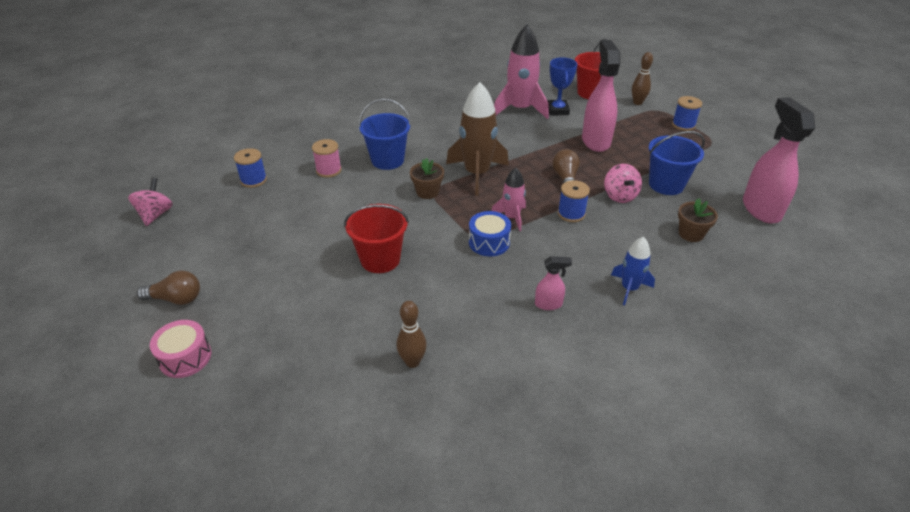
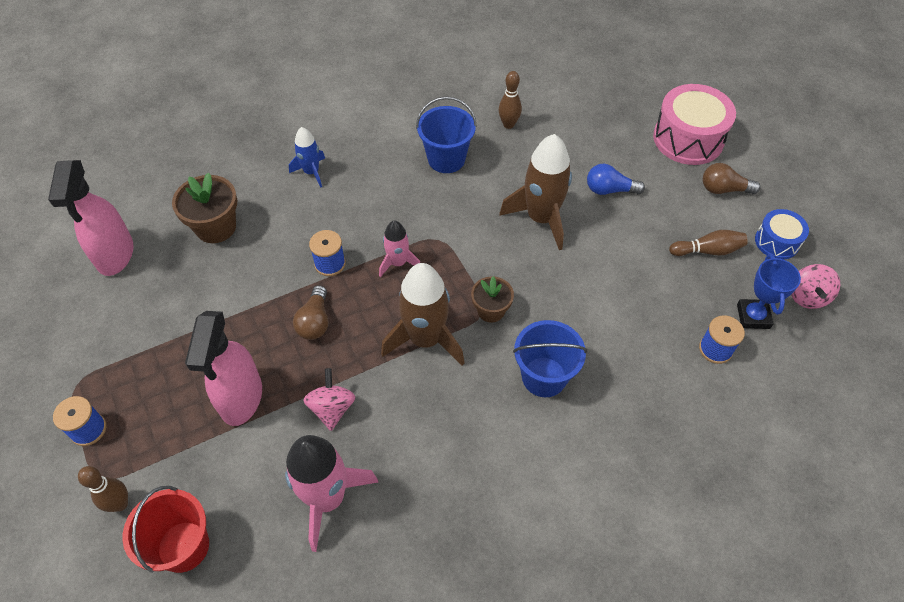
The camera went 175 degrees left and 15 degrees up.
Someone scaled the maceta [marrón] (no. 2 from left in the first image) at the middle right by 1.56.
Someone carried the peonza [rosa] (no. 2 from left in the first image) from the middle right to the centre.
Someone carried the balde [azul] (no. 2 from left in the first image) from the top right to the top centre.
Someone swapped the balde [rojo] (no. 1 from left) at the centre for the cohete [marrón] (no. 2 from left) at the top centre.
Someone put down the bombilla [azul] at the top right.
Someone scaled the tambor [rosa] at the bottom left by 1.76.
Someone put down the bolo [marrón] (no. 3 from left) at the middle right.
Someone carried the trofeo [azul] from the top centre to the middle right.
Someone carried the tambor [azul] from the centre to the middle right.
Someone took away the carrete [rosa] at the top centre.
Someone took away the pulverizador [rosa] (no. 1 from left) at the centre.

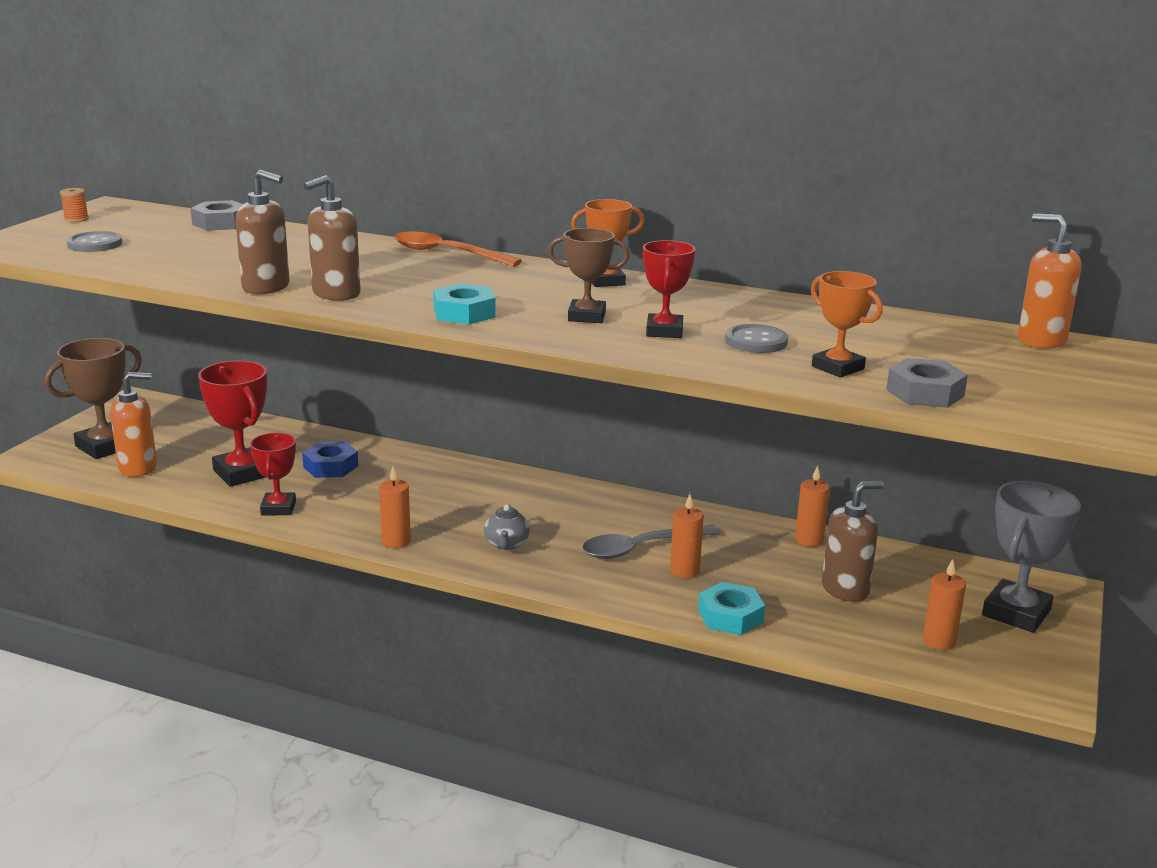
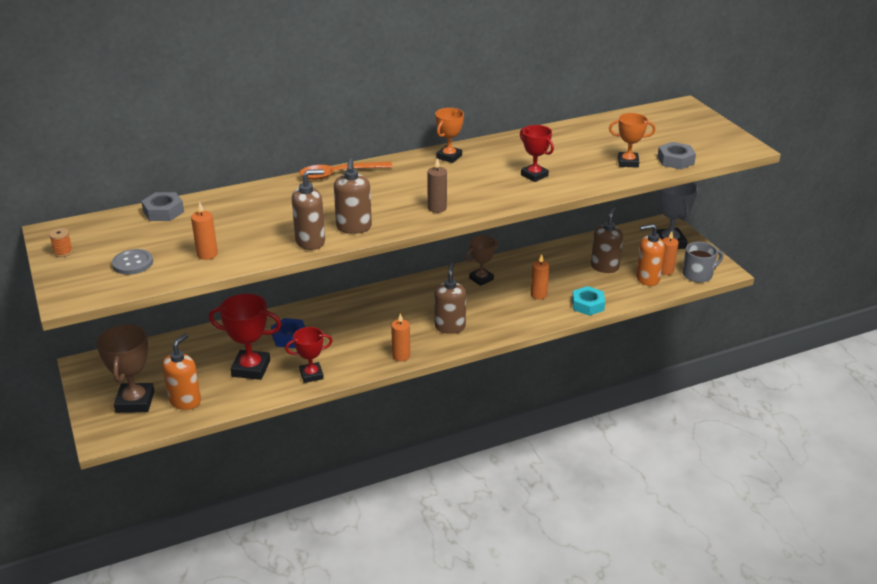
The camera went 45 degrees left and 10 degrees up.
Someone carried the vela [naranja] (no. 3 from left in the first image) from the middle right to the middle left.
Someone rotated the trofeo [rojo] (no. 2 from left) at the middle left by 60 degrees counterclockwise.
Someone swapped the tuerca [turquesa] (no. 1 from left) at the centre for the vela [marrón] at the top centre.
Someone swapped the tetera [gris] at the centre for the dispensador de jabón [marrón] (no. 3 from left) at the centre.
Someone carried the trofeo [marrón] (no. 2 from left) from the top centre to the centre.
Someone carried the dispensador de jabón [naranja] (no. 2 from left) from the top right to the middle right.
Someone put down the taza [gris] at the middle right.
Someone took away the cuchara [gris] at the centre.
Someone took away the botón [gris] (no. 2 from left) at the centre.

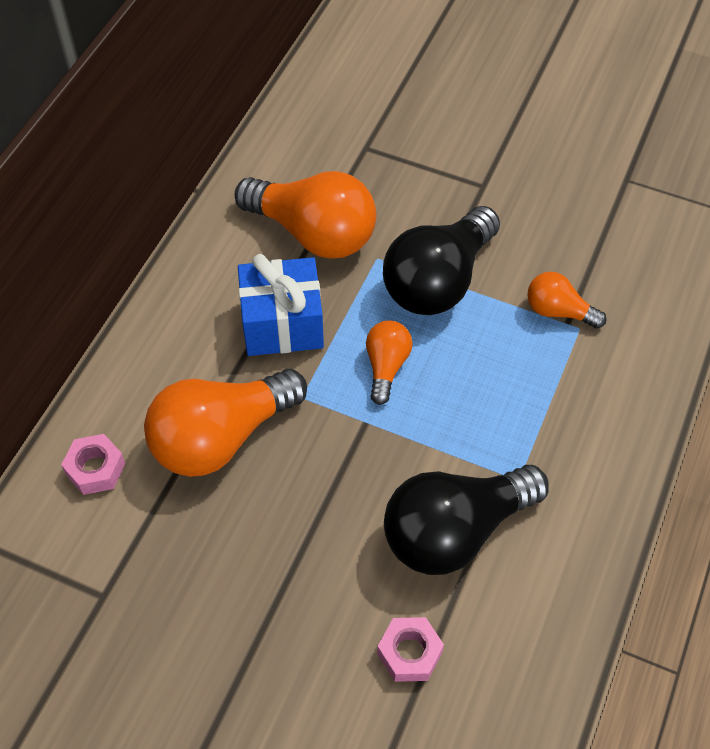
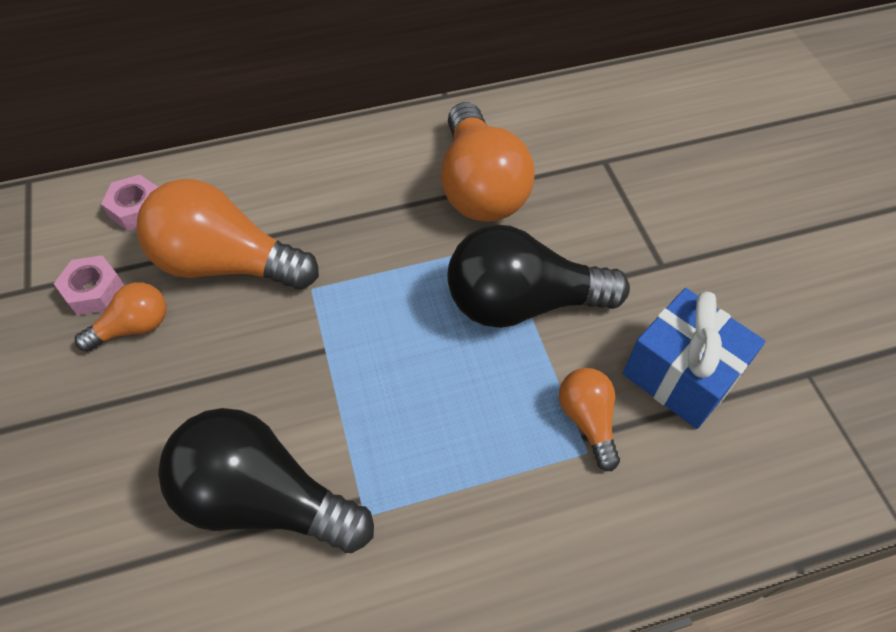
The camera went 50 degrees right and 0 degrees up.
Someone carried the tuerca [rosa] (no. 2 from left in the first image) from the bottom centre to the middle left.
Someone carried the bombilla [naranja] (no. 3 from left in the first image) from the centre to the middle left.
Someone carried the regalo [azul] from the centre to the middle right.

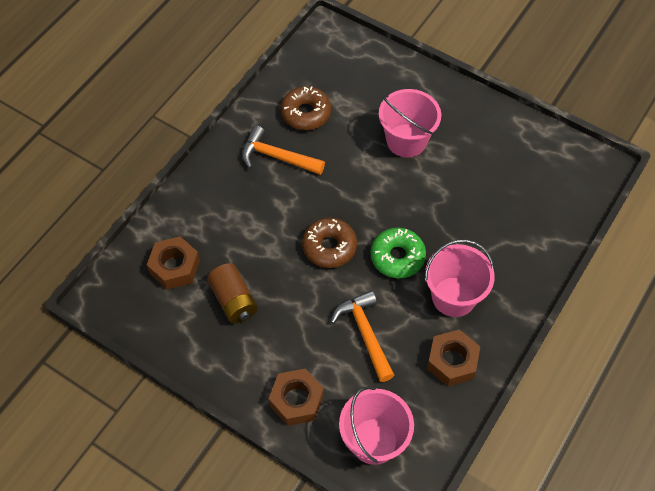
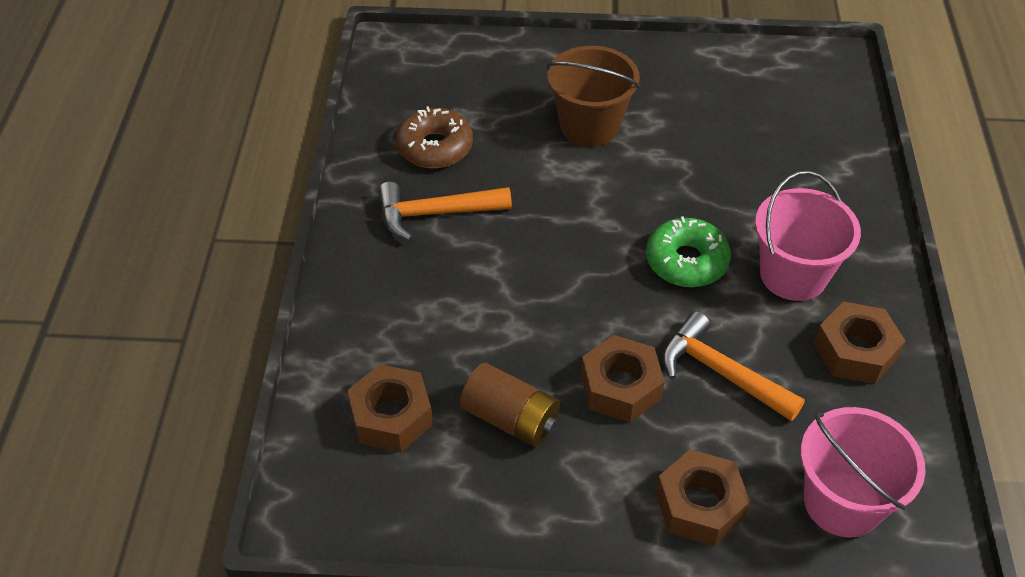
The camera went 30 degrees left and 10 degrees down.
Someone repainted the balde [rosa] (no. 2 from left) at the top centre, which became the balde [marrón] at the top centre.
Someone put down the tuerca [marrón] (no. 2 from left) at the centre.
Someone took away the rosquilla [marrón] (no. 2 from left) at the centre.

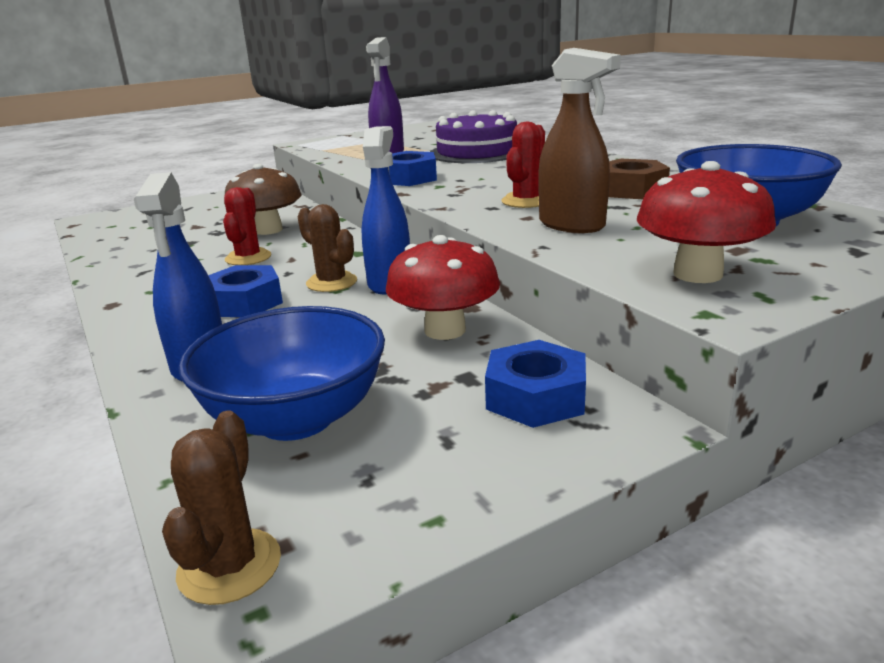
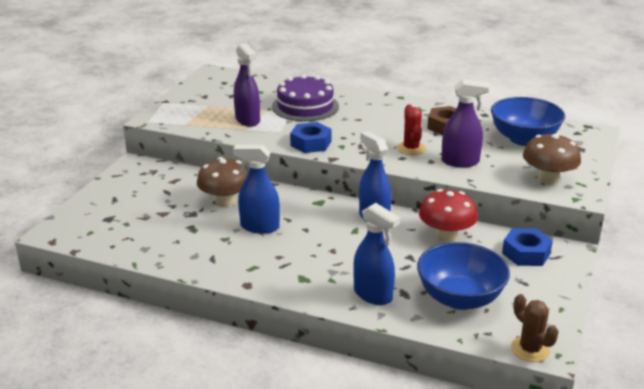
The camera went 40 degrees left and 5 degrees up.
Someone swapped the cactus [rojo] (no. 1 from left) at the middle left for the pulverizador [azul] (no. 1 from left) at the centre.
Someone repainted the pulverizador [marrón] at the top centre, which became the pulverizador [morado] (no. 2 from left) at the top right.
Someone repainted the seta [rojo] (no. 2 from left) at the middle right, which became the seta [marrón] (no. 2 from left) at the middle right.
Someone took away the tuerca [azul] (no. 1 from left) at the middle left.
Someone took away the cactus [marrón] (no. 2 from left) at the centre.

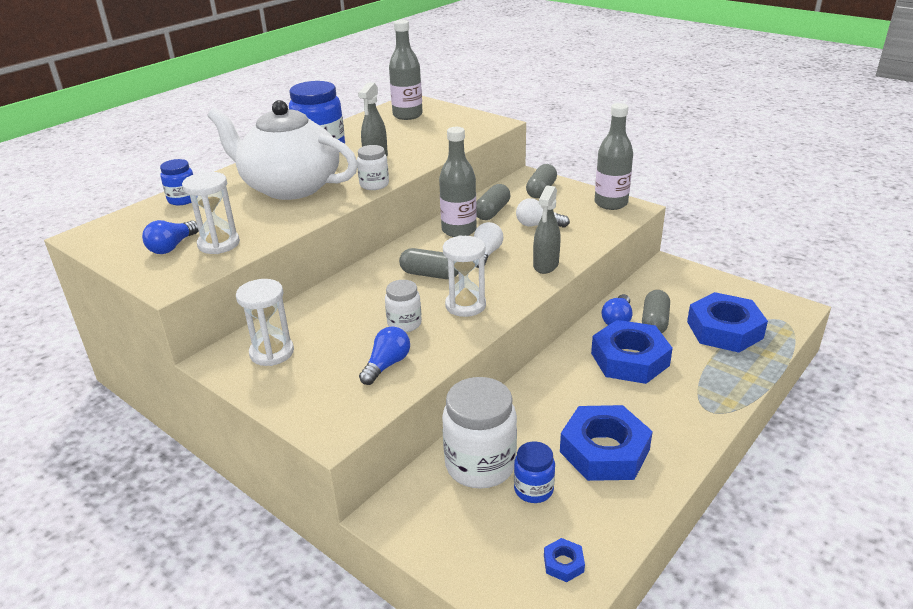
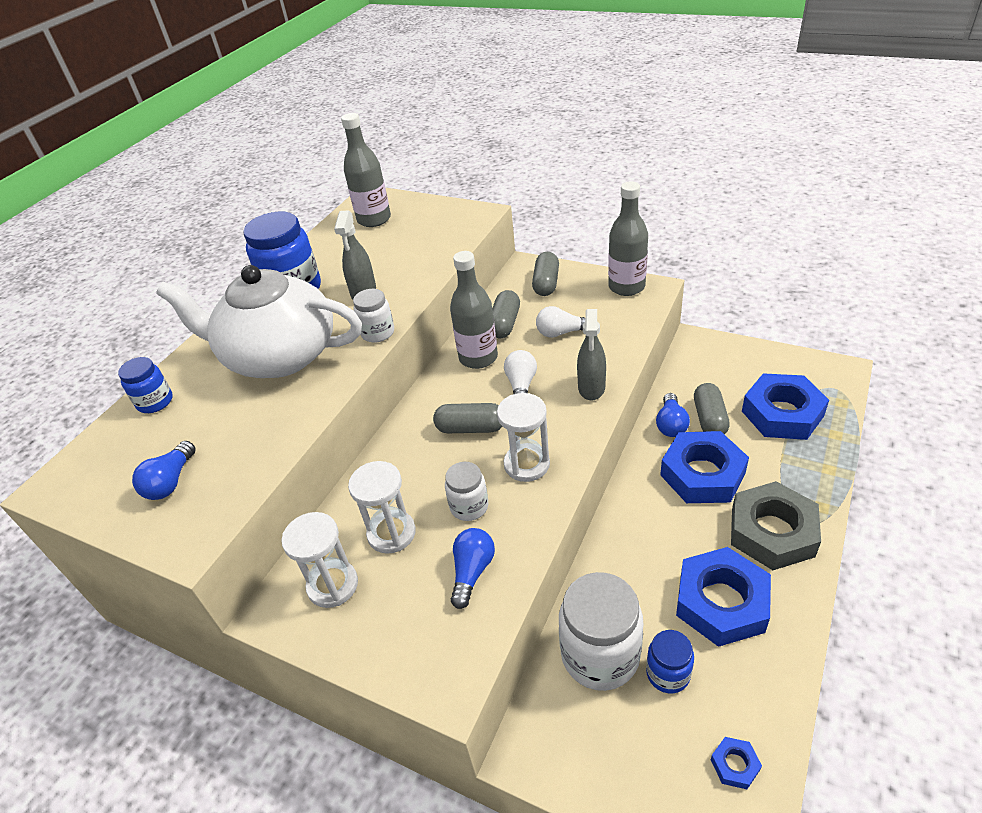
The camera went 10 degrees left and 10 degrees up.
Someone carried the reloj de arena [blanco] (no. 1 from left in the first image) from the middle left to the centre.
Someone put down the tuerca [gris] at the middle right.

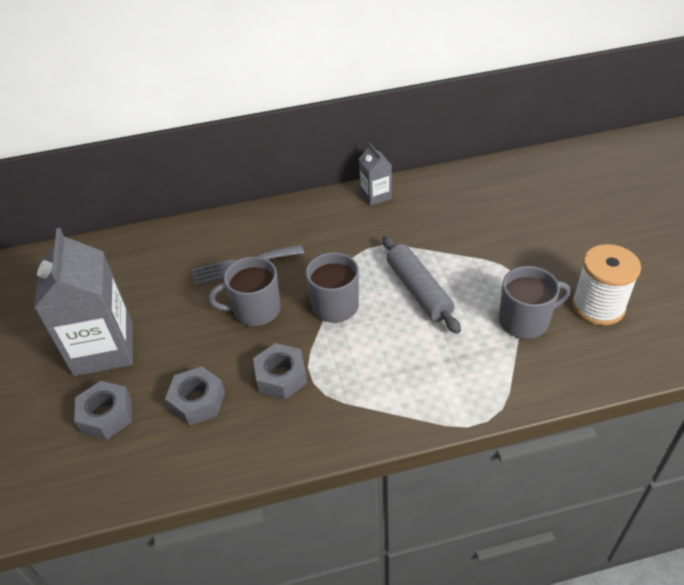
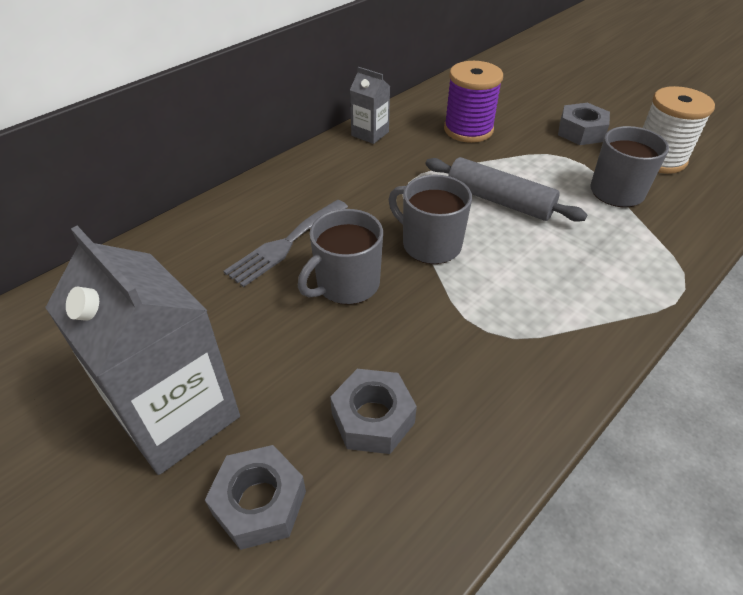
The camera went 35 degrees left and 0 degrees up.
Someone put down the carrete [morado] at the top centre.
Someone carried the tuerca [gris] (no. 3 from left) from the centre to the top right.

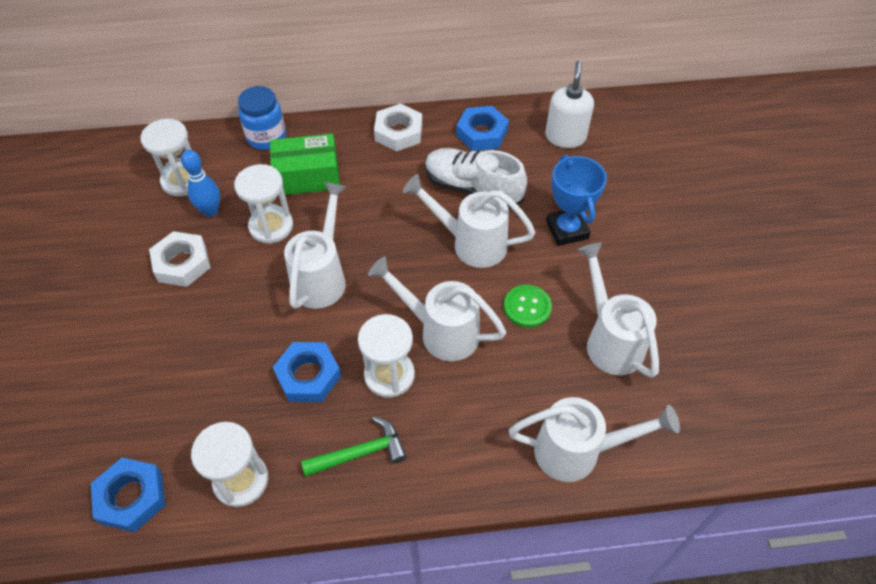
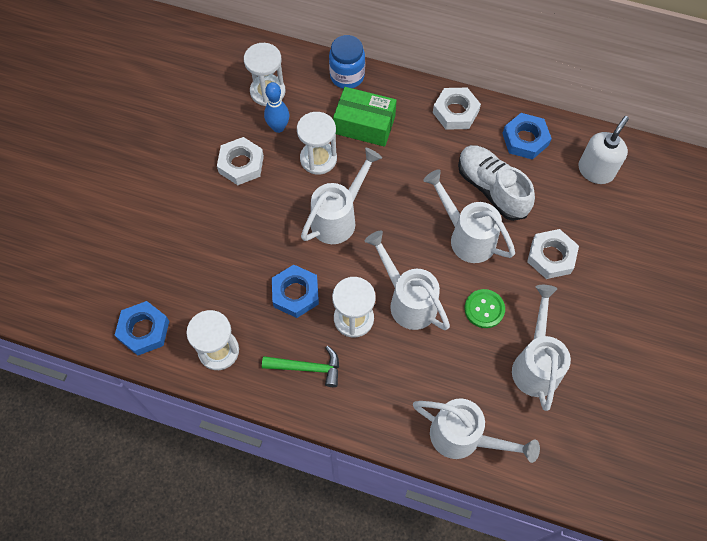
The camera went 25 degrees right and 10 degrees up.
Someone swapped the trofeo [azul] at the centre for the tuerca [blanco] (no. 3 from left) at the middle right.

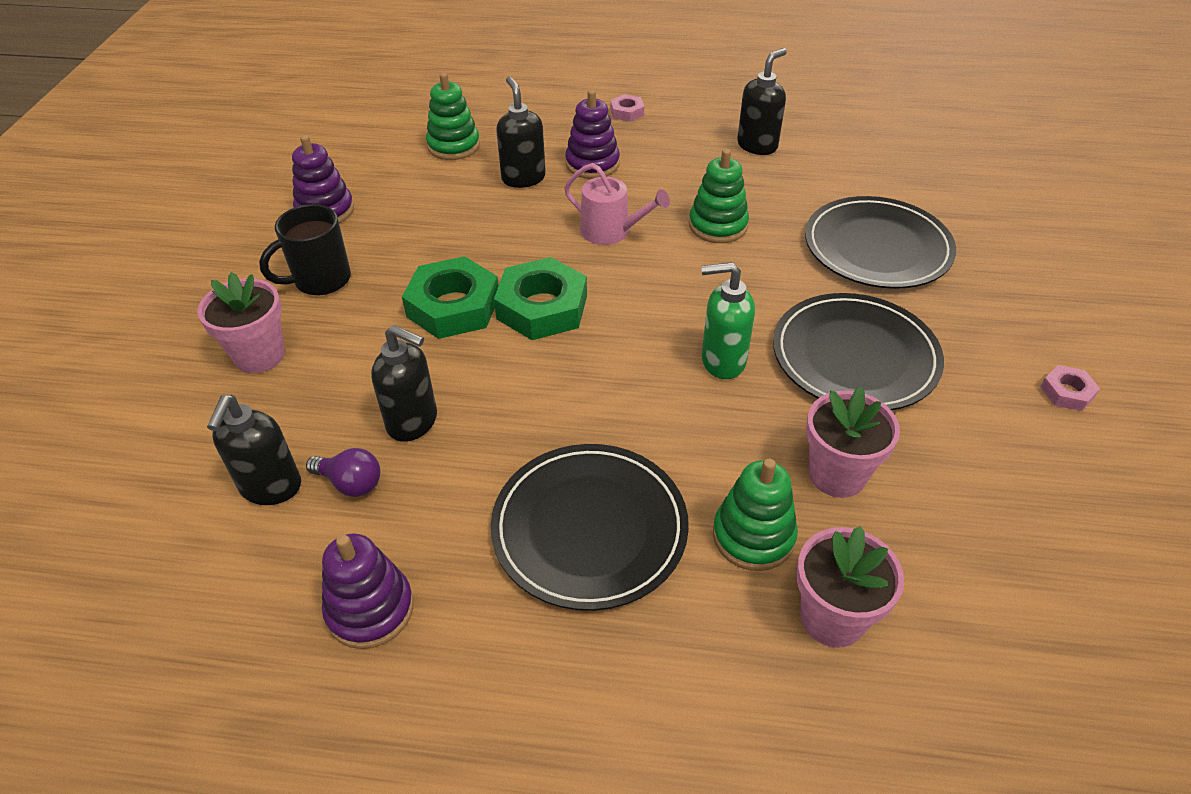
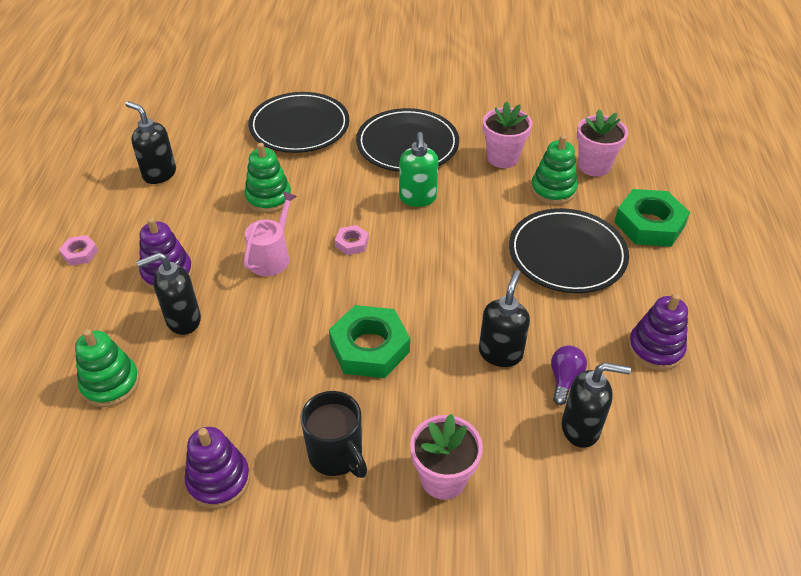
The camera went 95 degrees left and 0 degrees up.
Someone carried the tuerca [rosa] (no. 2 from left) from the middle right to the centre.
Someone carried the tuerca [verde] (no. 2 from left) from the centre to the middle right.

